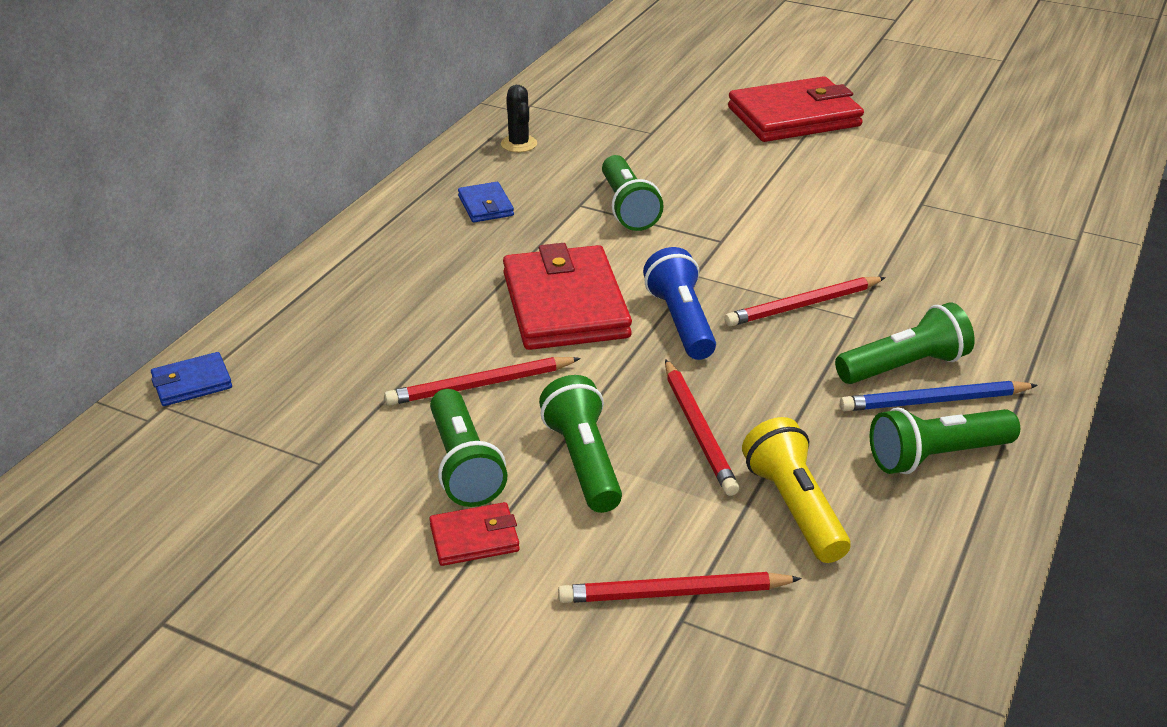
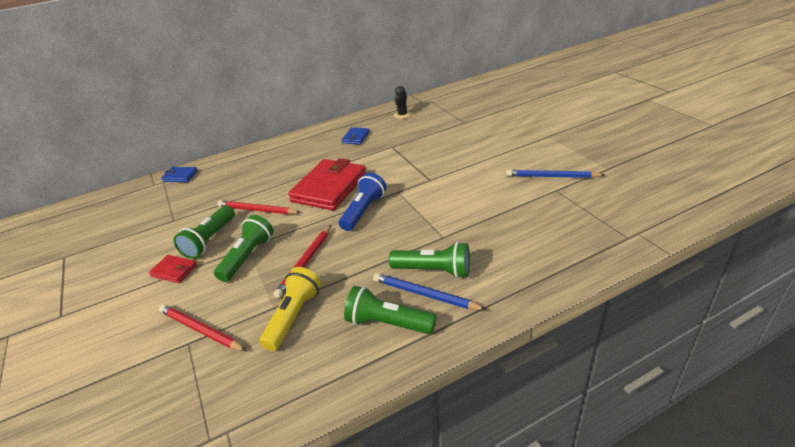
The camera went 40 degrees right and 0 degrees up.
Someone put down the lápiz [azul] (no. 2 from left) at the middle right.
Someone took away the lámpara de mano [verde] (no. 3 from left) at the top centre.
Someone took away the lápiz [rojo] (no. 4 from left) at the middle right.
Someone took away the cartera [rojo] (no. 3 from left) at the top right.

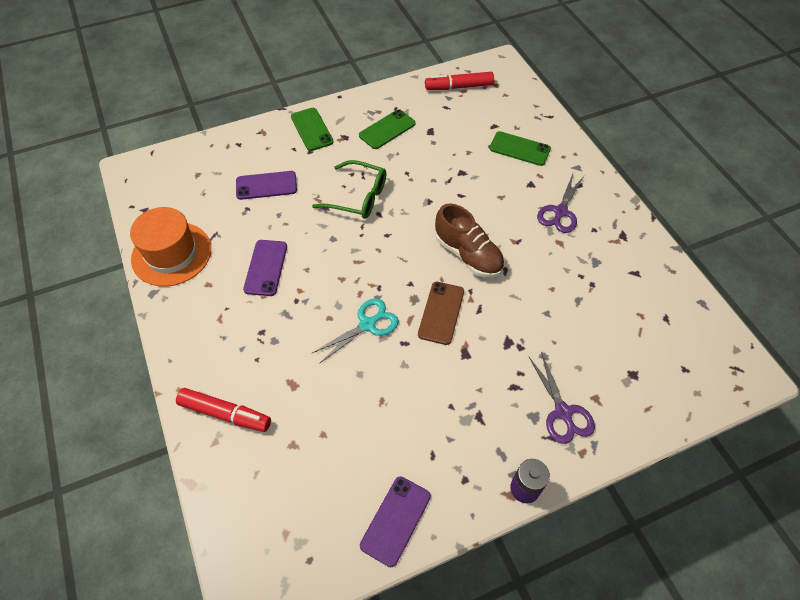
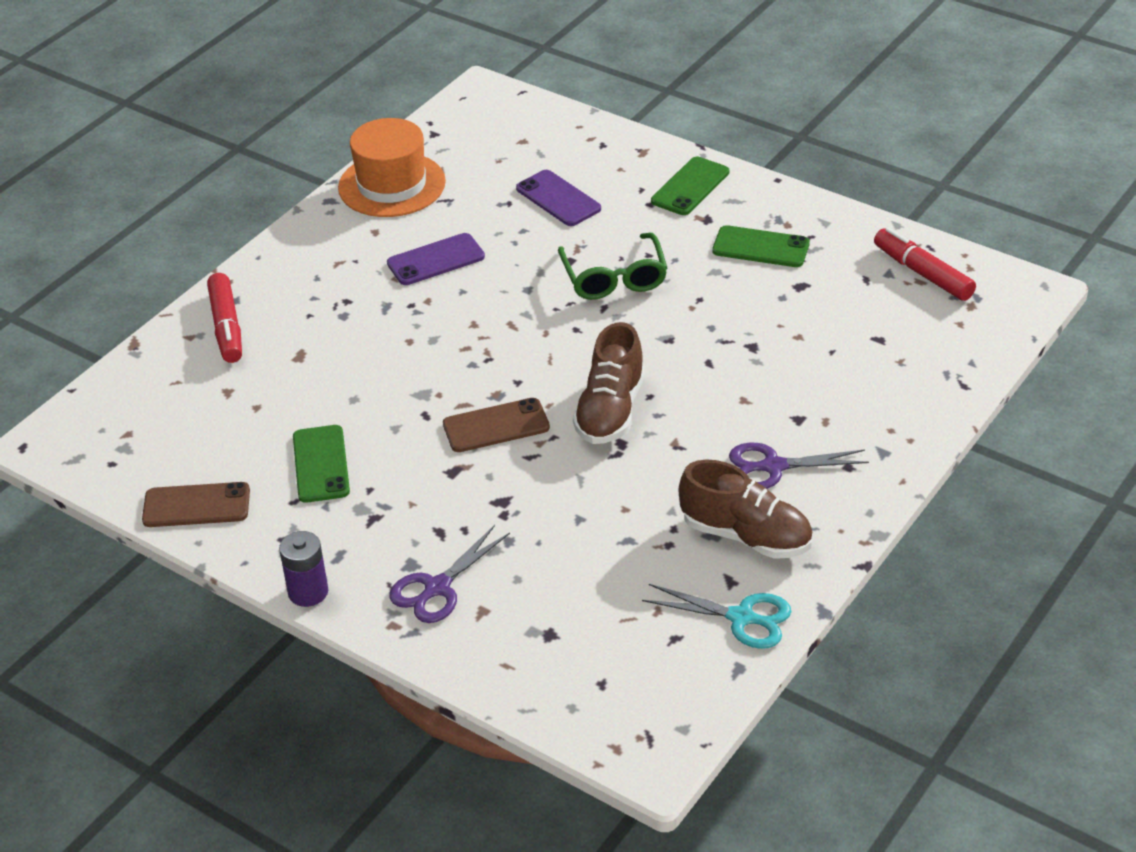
The camera went 60 degrees right and 15 degrees down.
Someone repainted the móvil [morado] (no. 3 from left) at the bottom centre, which became the móvil [marrón] (no. 1 from left) at the middle left.
Someone carried the móvil [verde] (no. 3 from left in the first image) from the top centre to the middle left.
Someone carried the tijeras [turquesa] from the centre to the bottom centre.
Someone put down the zapato [marrón] (no. 2 from left) at the centre.

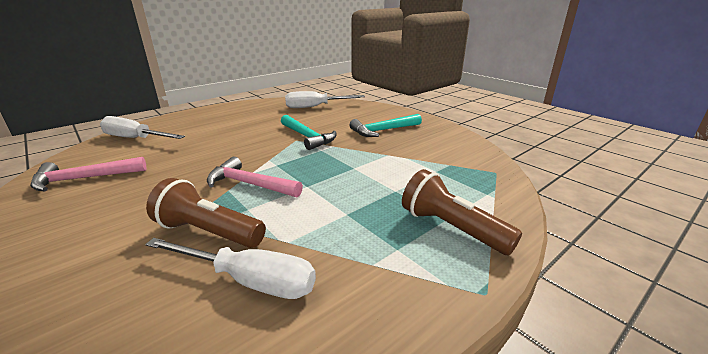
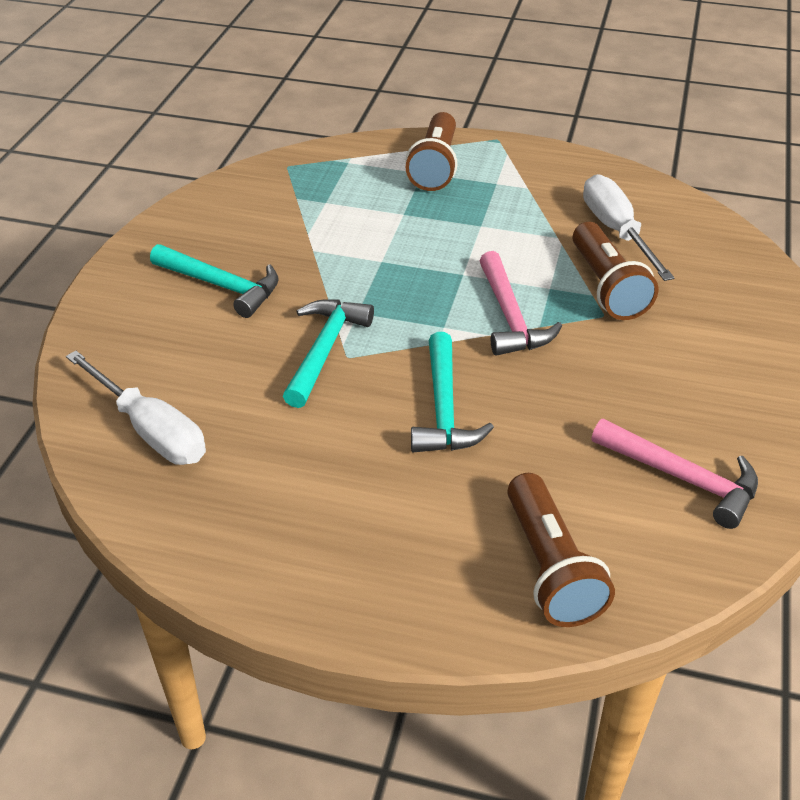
The camera went 125 degrees left and 15 degrees up.
Someone put down the martillo [turquesa] (no. 3 from left) at the centre.
Someone swapped the destornillador [blanco] (no. 1 from left) at the middle left for the lámpara de mano [marrón] (no. 2 from left) at the bottom right.

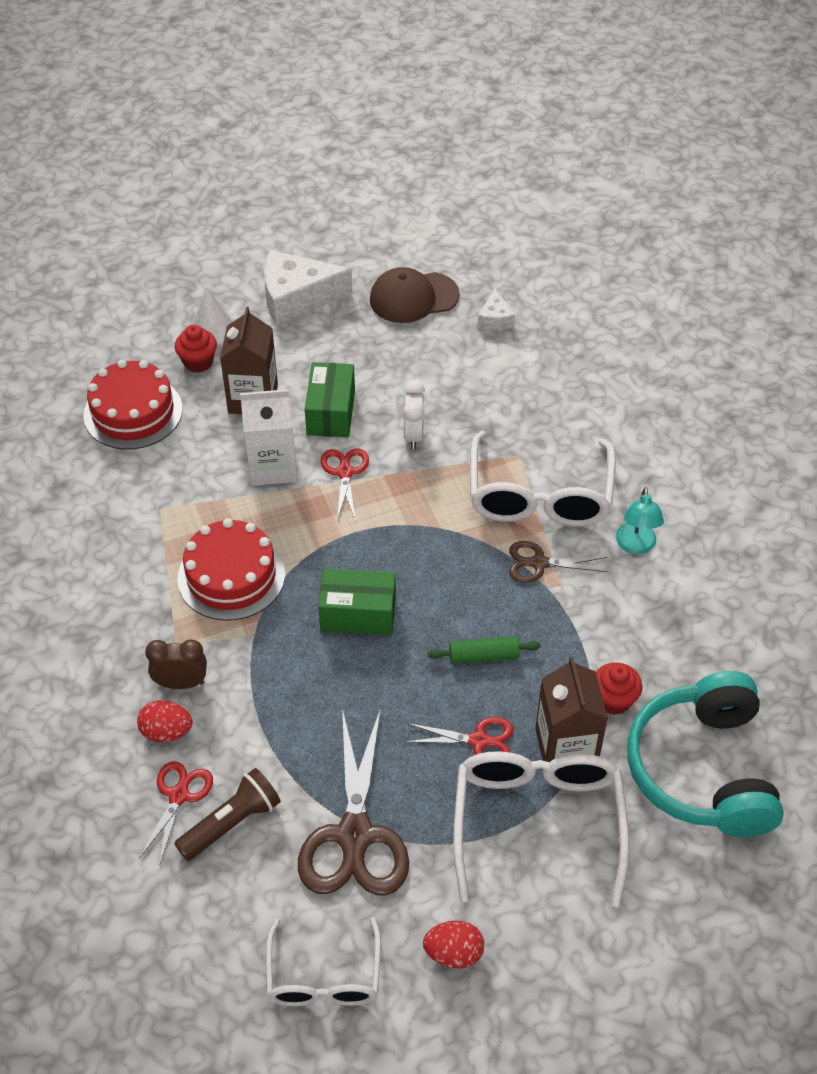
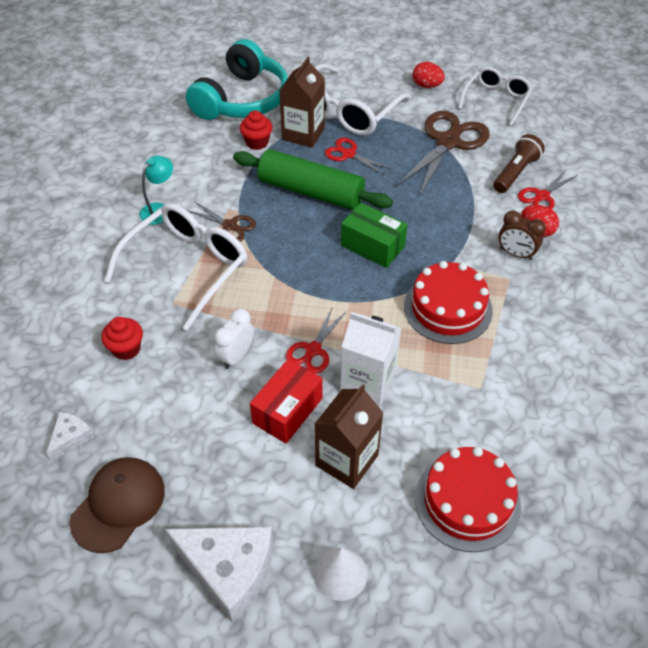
The camera went 150 degrees left and 0 degrees up.
Someone rotated the gorra [marrón] at the top centre by 75 degrees counterclockwise.
Someone carried the magdalena [rojo] (no. 1 from left) from the top left to the middle left.
Someone scaled the rodillo [verde] at the centre by 2.17.
Someone repainted the caja [verde] (no. 1 from left) at the centre, which became the caja [rojo] at the centre.
Someone rotated the lámpara de mano [marrón] at the bottom left by 135 degrees clockwise.

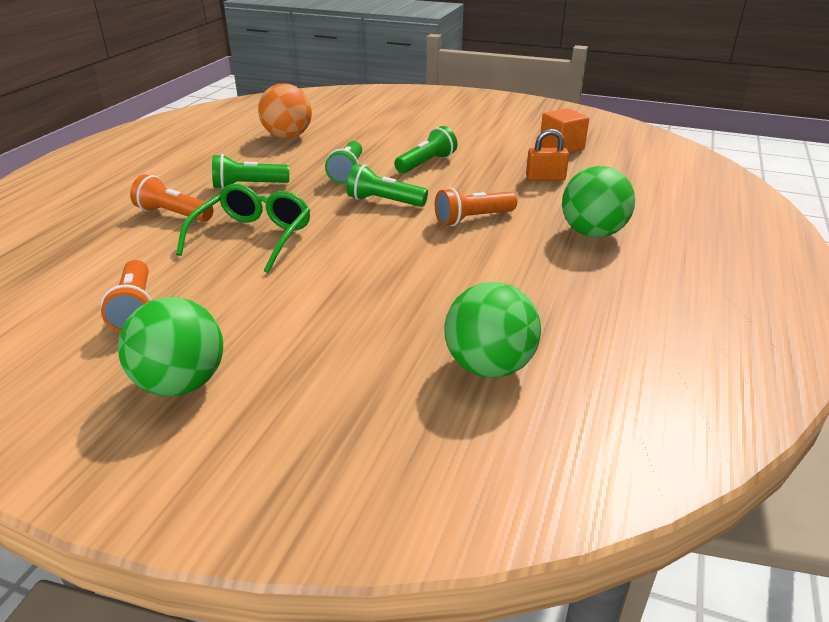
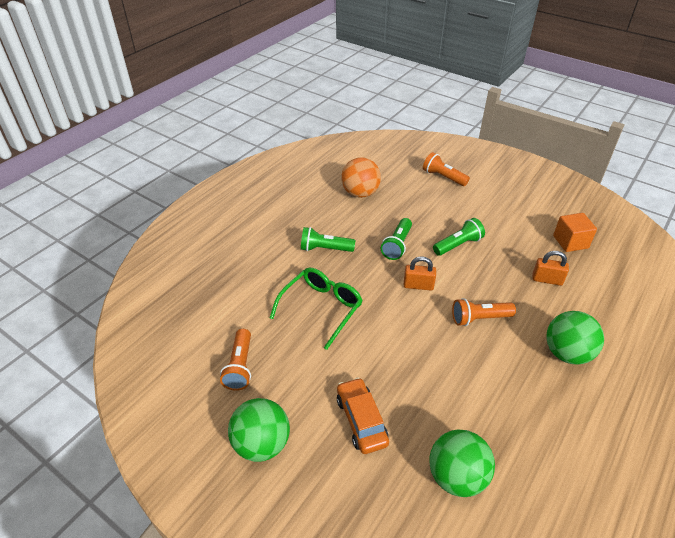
The camera went 15 degrees right and 10 degrees up.
Someone put down the coche [naranja] at the bottom centre.
Someone swapped the lámpara de mano [verde] (no. 3 from left) at the top centre for the candado [naranja] (no. 1 from left) at the centre.
Someone carried the lámpara de mano [naranja] (no. 2 from left) from the top left to the top centre.

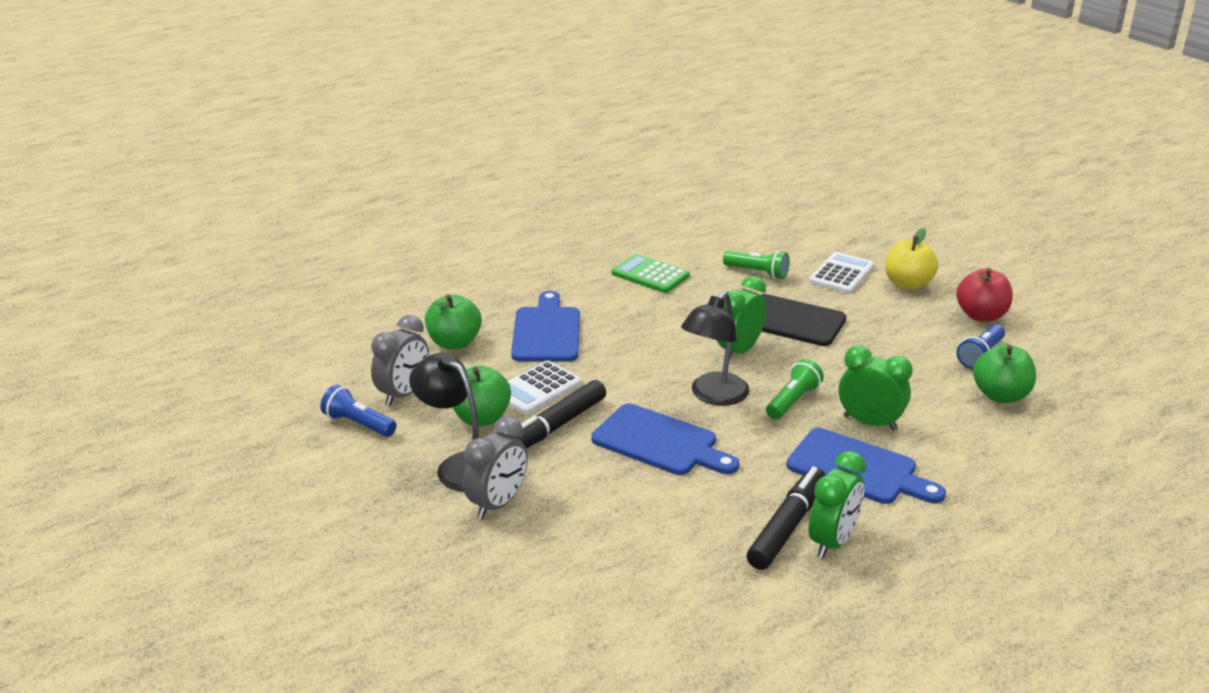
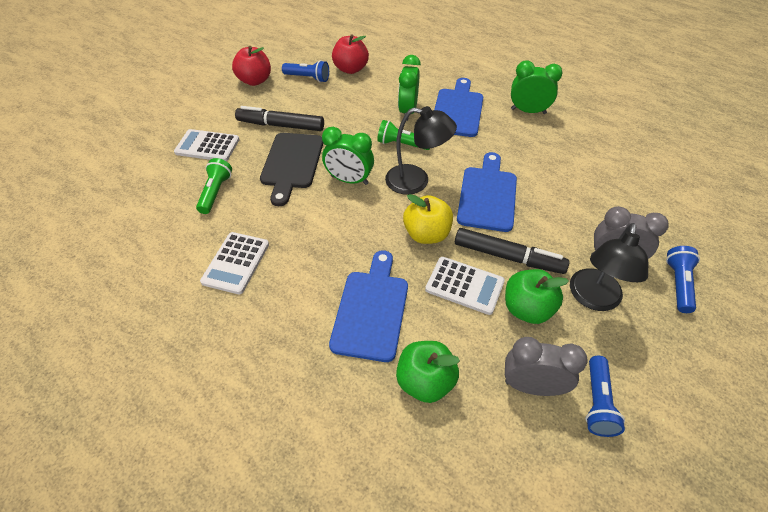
The camera went 110 degrees left and 20 degrees up.
Someone repainted the calculadora [verde] at the centre, which became the calculadora [blanco] (no. 2 from left) at the middle left.
Someone carried the rotulador [negro] (no. 2 from left in the first image) from the bottom centre to the top centre.
Someone rotated the tabla de cortar [azul] (no. 1 from left) at the centre by 120 degrees clockwise.
Someone repainted the manzana [verde] (no. 3 from left) at the middle right, which became the manzana [rojo] (no. 2 from left) at the top centre.
Someone carried the manzana [amarillo] from the middle right to the centre.
Someone put down the lámpara de mano [azul] (no. 3 from left) at the middle right.

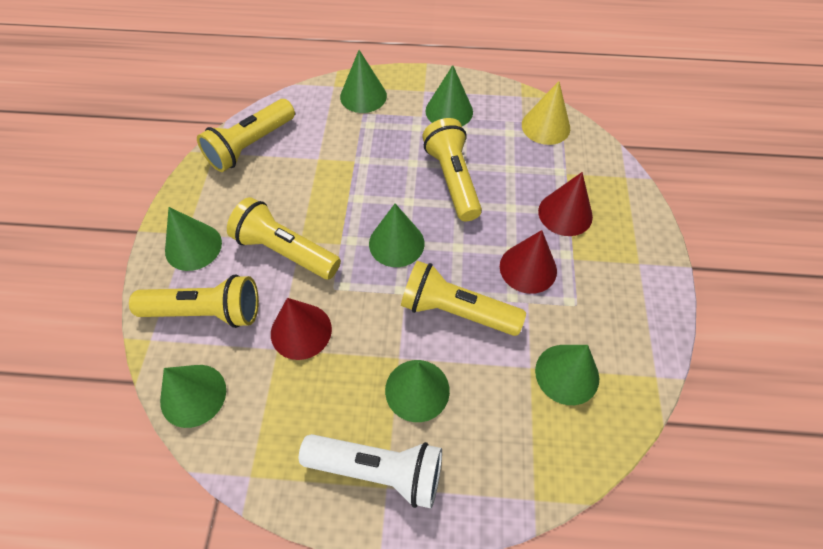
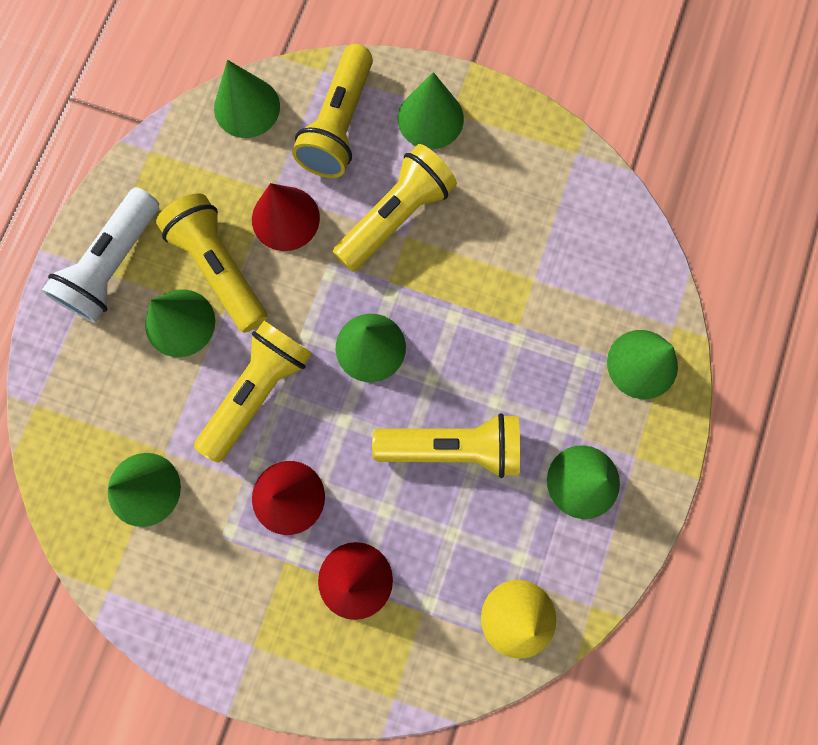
The camera went 105 degrees right and 20 degrees up.
Someone carried the lámpara de mano [amarillo] (no. 2 from left in the first image) from the top left to the middle left.

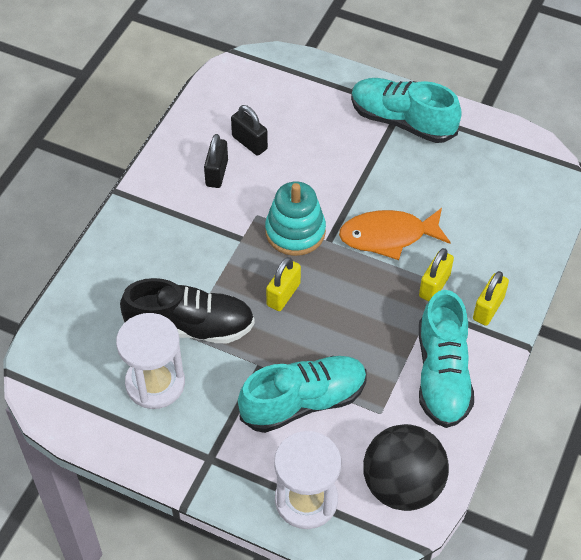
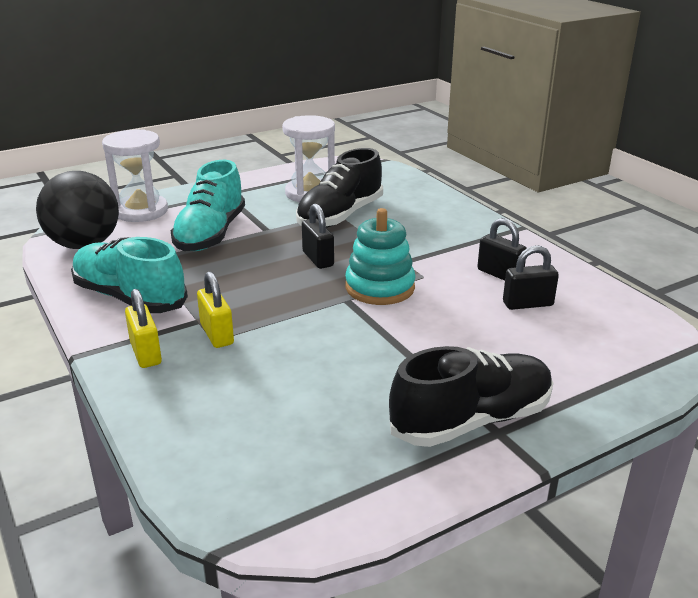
The camera went 125 degrees right and 25 degrees down.
Someone repainted the candado [amarillo] (no. 1 from left) at the centre, which became the candado [negro] (no. 1 from left) at the centre.
Someone repainted the zapato [turquesa] (no. 2 from left) at the top right, which became the zapato [negro] (no. 2 from left) at the middle right.
Someone took away the pez [naranja] at the middle right.

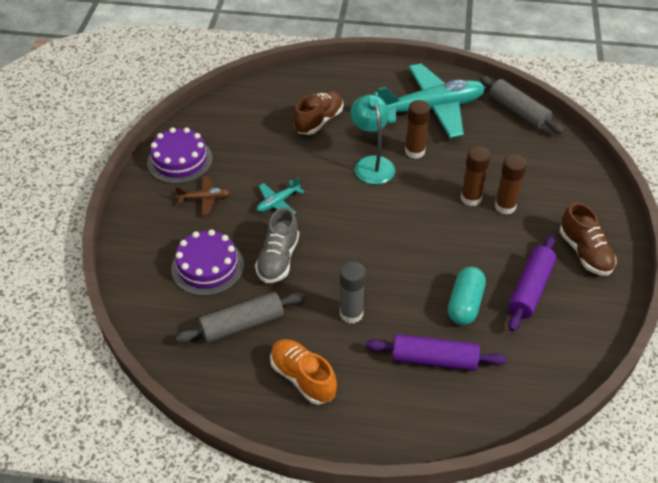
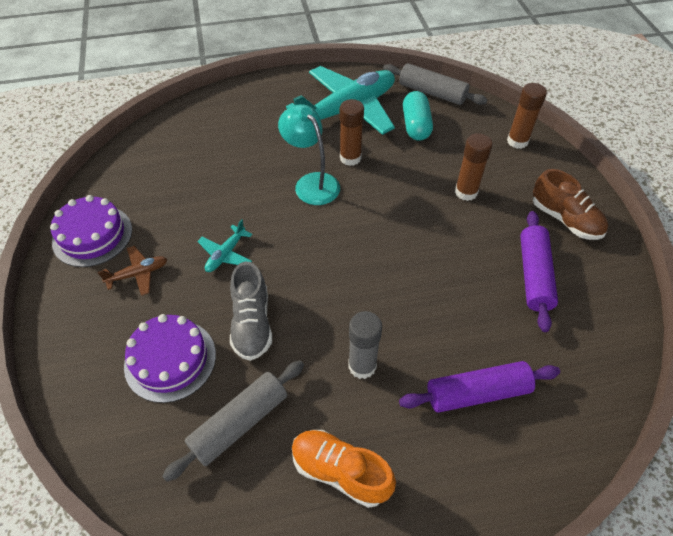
The camera went 20 degrees left and 5 degrees up.
Someone carried the cápsula [turquesa] from the middle right to the top centre.
Someone carried the barra de pegamento [marrón] (no. 2 from left in the first image) from the middle right to the top right.
Someone took away the zapato [marrón] (no. 1 from left) at the top centre.

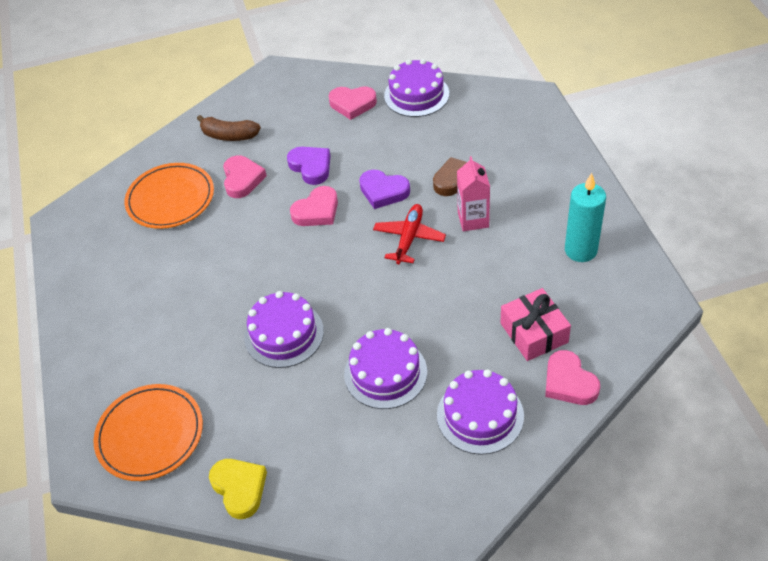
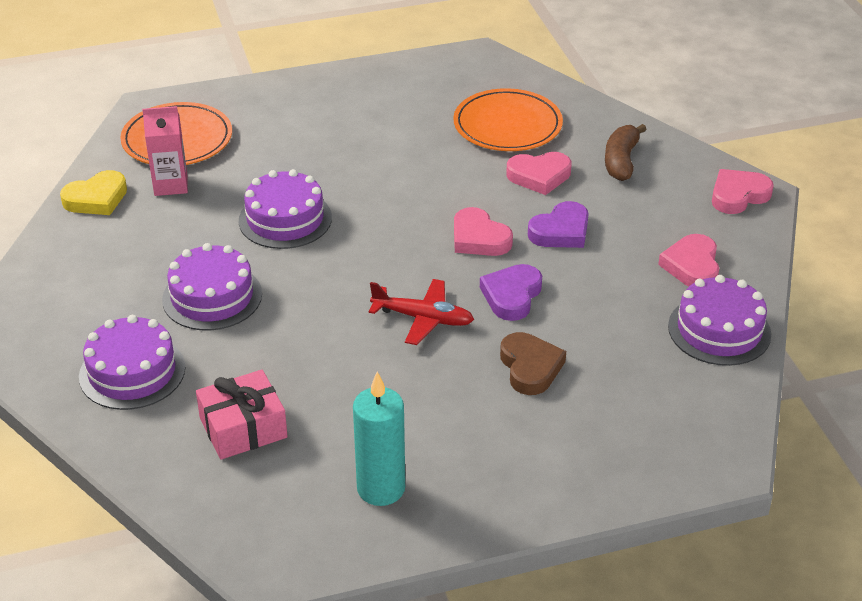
The camera went 85 degrees right and 10 degrees down.
Someone carried the cartón de leche [rosa] from the centre to the top left.
Someone carried the corazón [rosa] (no. 4 from left) from the bottom right to the top right.

